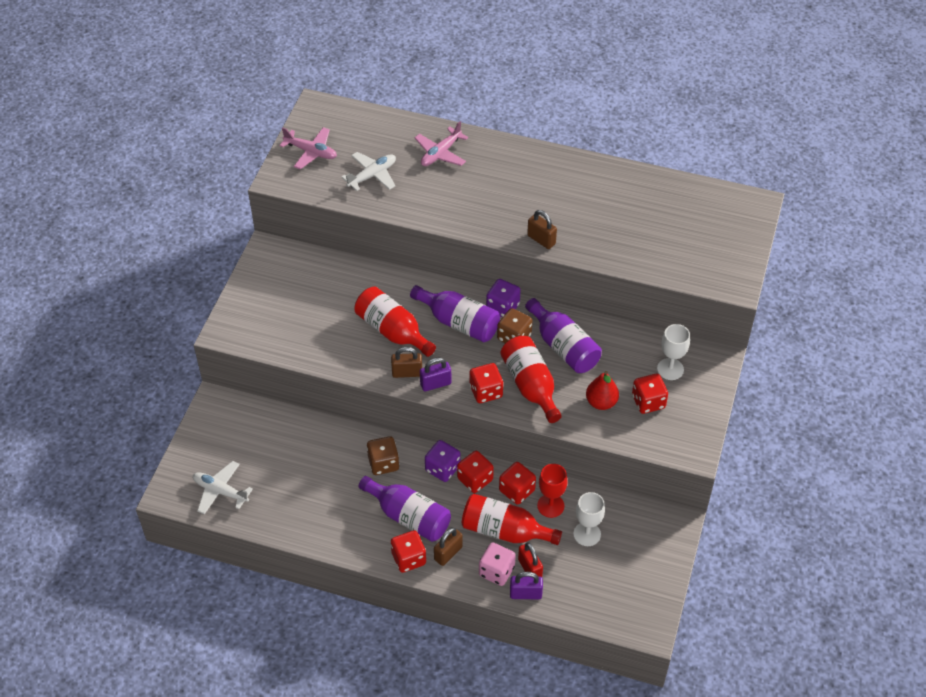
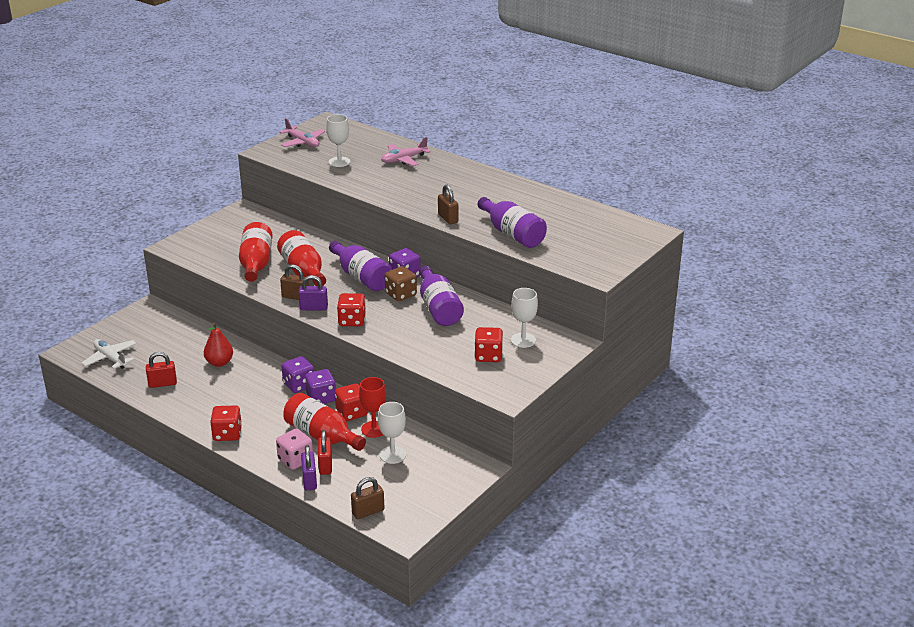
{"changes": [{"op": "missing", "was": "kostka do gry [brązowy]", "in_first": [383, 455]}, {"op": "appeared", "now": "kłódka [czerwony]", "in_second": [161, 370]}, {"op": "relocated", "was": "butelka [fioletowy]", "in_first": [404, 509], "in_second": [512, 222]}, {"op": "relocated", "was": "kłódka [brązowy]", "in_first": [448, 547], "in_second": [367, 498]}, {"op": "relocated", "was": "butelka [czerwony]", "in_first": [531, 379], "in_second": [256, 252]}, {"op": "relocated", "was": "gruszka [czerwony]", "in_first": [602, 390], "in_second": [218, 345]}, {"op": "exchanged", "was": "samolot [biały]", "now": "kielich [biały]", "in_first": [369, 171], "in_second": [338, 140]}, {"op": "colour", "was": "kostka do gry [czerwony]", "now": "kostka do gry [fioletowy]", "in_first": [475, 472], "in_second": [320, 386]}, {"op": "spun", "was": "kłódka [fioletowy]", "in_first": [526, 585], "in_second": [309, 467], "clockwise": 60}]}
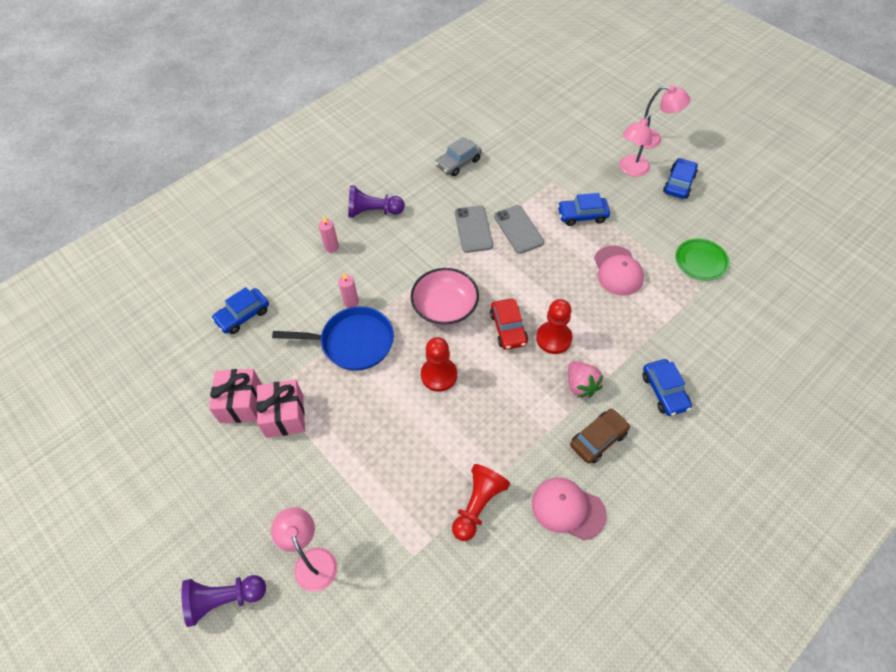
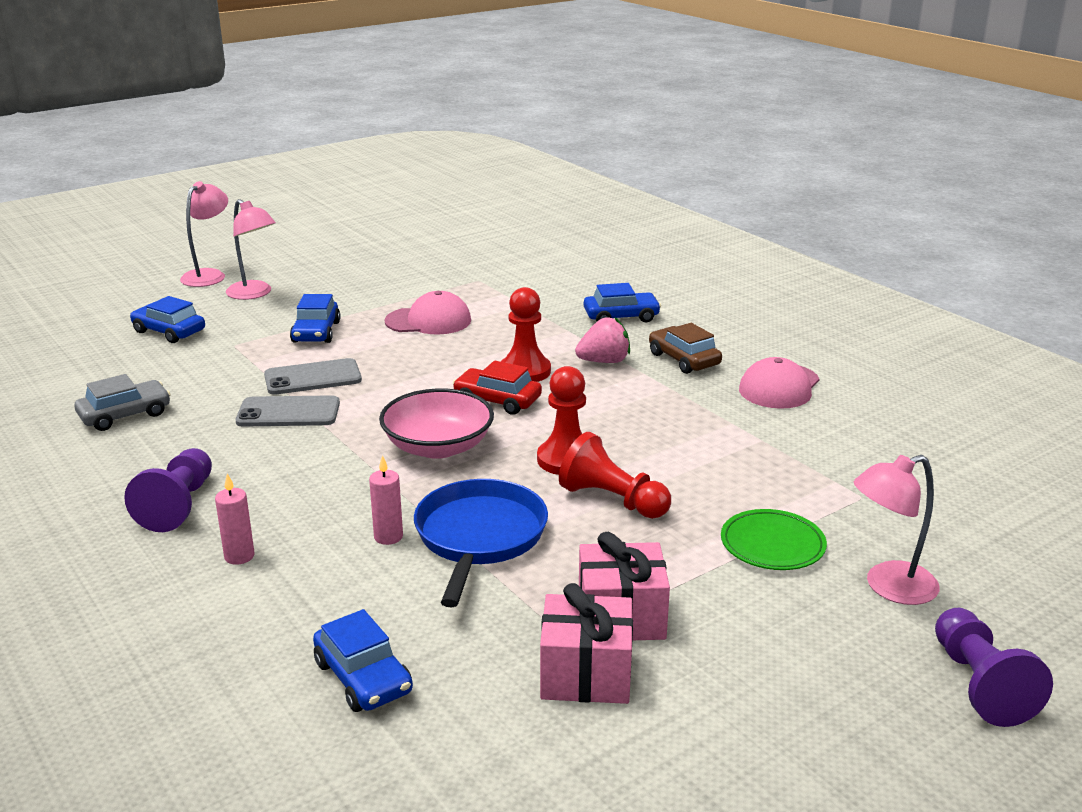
{"changes": [{"op": "relocated", "was": "pionek [czerwony]", "in_first": [481, 502], "in_second": [615, 475]}, {"op": "relocated", "was": "samochód [niebieski]", "in_first": [680, 178], "in_second": [167, 319]}, {"op": "relocated", "was": "talerz [zielony]", "in_first": [702, 259], "in_second": [774, 539]}, {"op": "spun", "was": "samochód [szary]", "in_first": [458, 156], "in_second": [122, 402], "clockwise": -90}, {"op": "spun", "was": "samochód [czerwony]", "in_first": [509, 324], "in_second": [497, 388], "clockwise": -150}]}
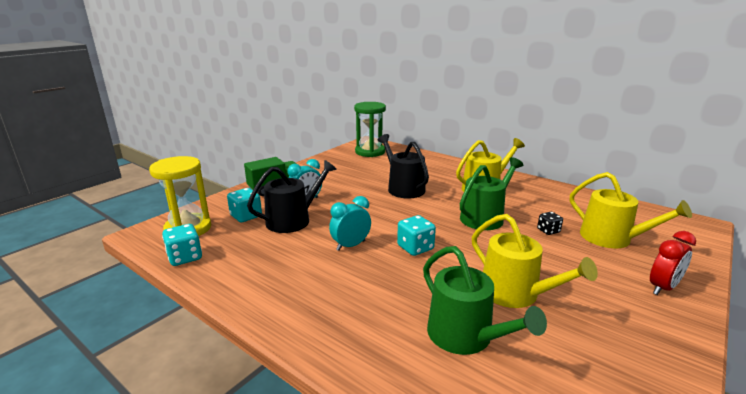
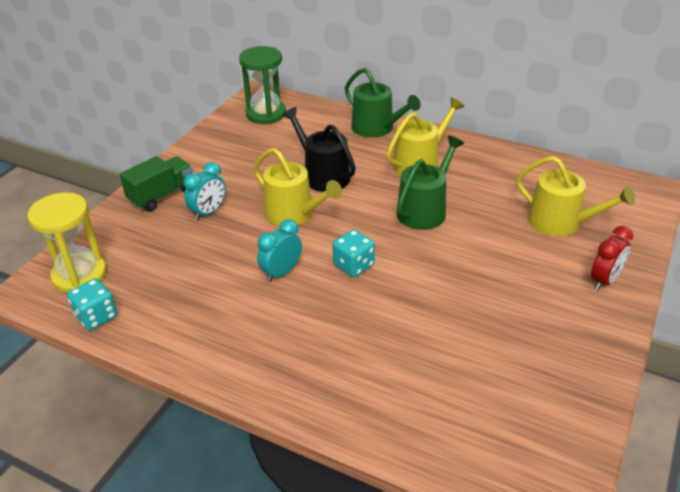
{"changes": [{"op": "missing", "was": "kostka do gry [turkusowy]", "in_first": [244, 205]}, {"op": "missing", "was": "konewka [czarny]", "in_first": [292, 196]}, {"op": "missing", "was": "kostka do gry [czarny]", "in_first": [550, 223]}, {"op": "relocated", "was": "konewka [zielony]", "in_first": [485, 300], "in_second": [382, 103]}, {"op": "relocated", "was": "konewka [żółty]", "in_first": [535, 261], "in_second": [297, 187]}]}
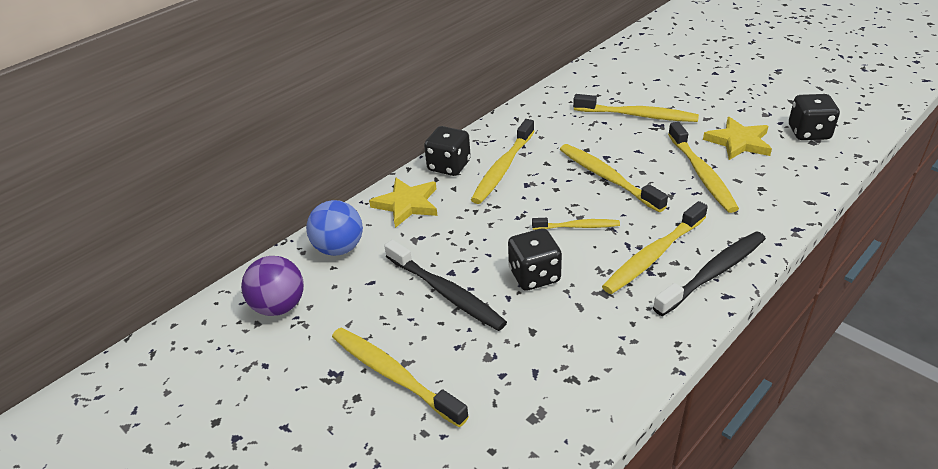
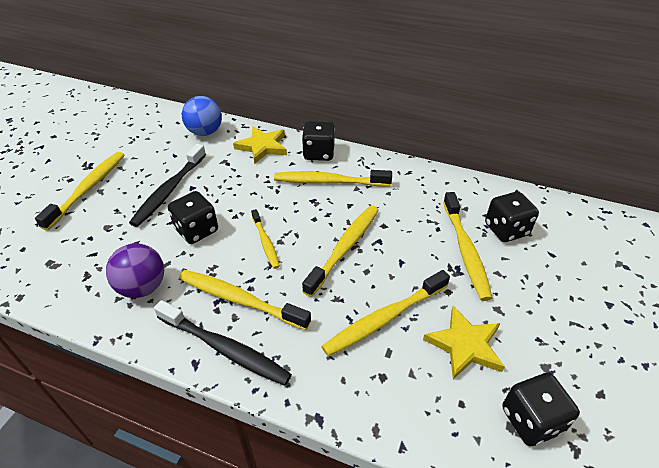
{"changes": [{"op": "appeared", "now": "kostka do gry [czarny]", "in_second": [512, 216]}, {"op": "relocated", "was": "piłka [fioletowy]", "in_first": [272, 286], "in_second": [135, 270]}]}
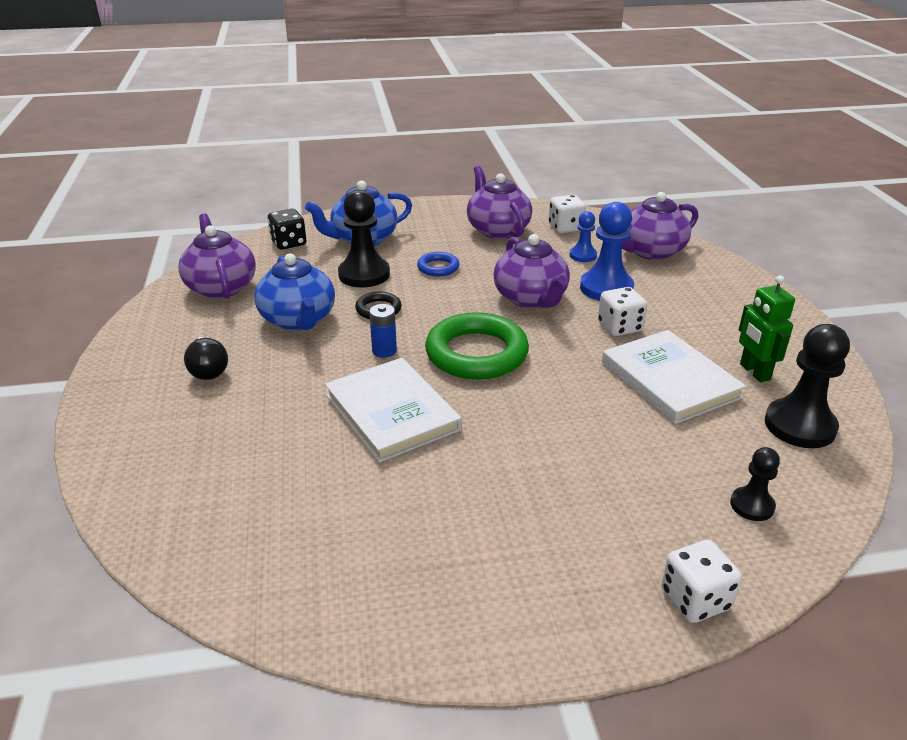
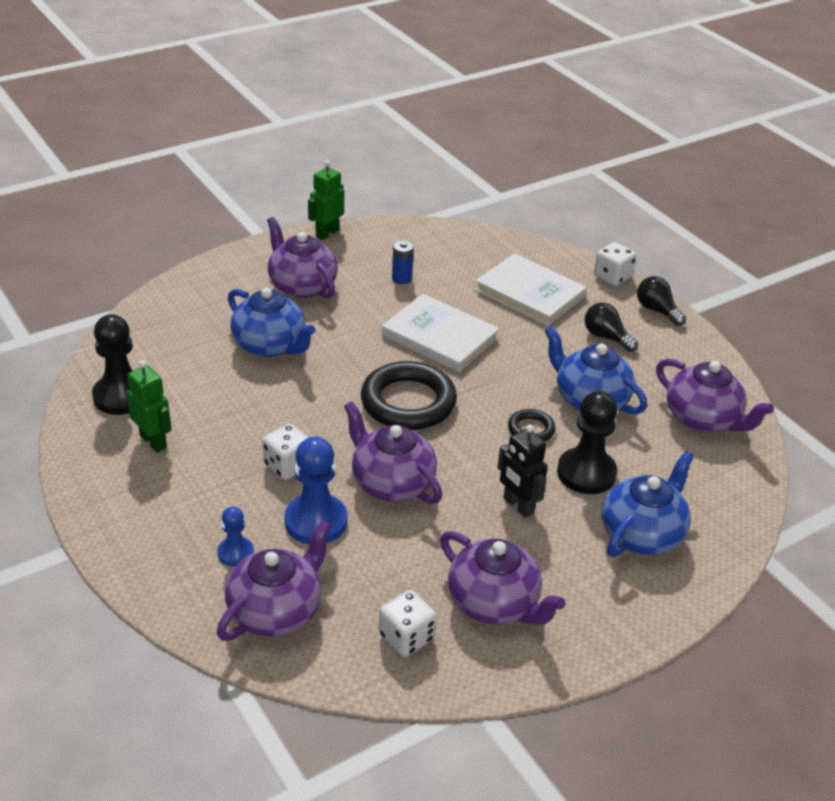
{"changes": [{"op": "missing", "was": "kostka do gry [czarny]", "in_first": [287, 229]}, {"op": "missing", "was": "pionek [czarny]", "in_first": [755, 484]}, {"op": "appeared", "now": "imbryk [niebieski]", "in_second": [272, 322]}, {"op": "appeared", "now": "imbryk [fioletowy]", "in_second": [302, 258]}, {"op": "appeared", "now": "robot [zielony]", "in_second": [326, 200]}, {"op": "appeared", "now": "żarówka [czarny]", "in_second": [661, 301]}, {"op": "relocated", "was": "bateria [niebieski]", "in_first": [383, 331], "in_second": [403, 262]}, {"op": "relocated", "was": "pionek [niebieski]", "in_first": [583, 236], "in_second": [235, 536]}, {"op": "relocated", "was": "książka [biały]", "in_first": [674, 377], "in_second": [531, 289]}, {"op": "relocated", "was": "kostka do gry [biały]", "in_first": [701, 581], "in_second": [615, 264]}, {"op": "exchanged", "was": "pierścień [niebieski]", "now": "robot [czarny]", "in_first": [438, 264], "in_second": [523, 471]}, {"op": "colour", "was": "pierścień [zielony]", "now": "pierścień [czarny]", "in_first": [477, 346], "in_second": [409, 395]}]}
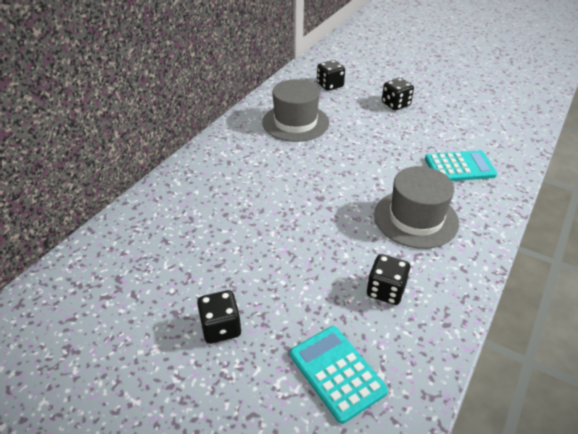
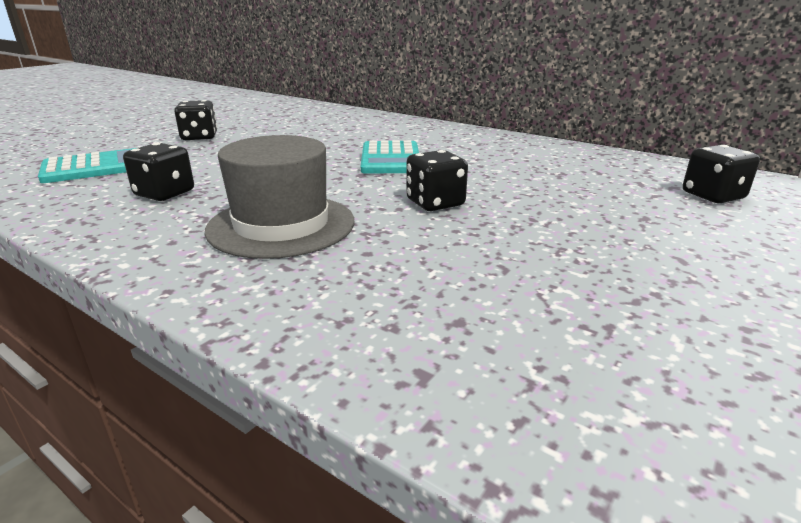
{"changes": [{"op": "missing", "was": "kapelusz [szary]", "in_first": [295, 110]}, {"op": "relocated", "was": "kostka do gry [czarny]", "in_first": [398, 94], "in_second": [437, 180]}, {"op": "relocated", "was": "kalkulator [turkusowy]", "in_first": [461, 165], "in_second": [390, 157]}]}
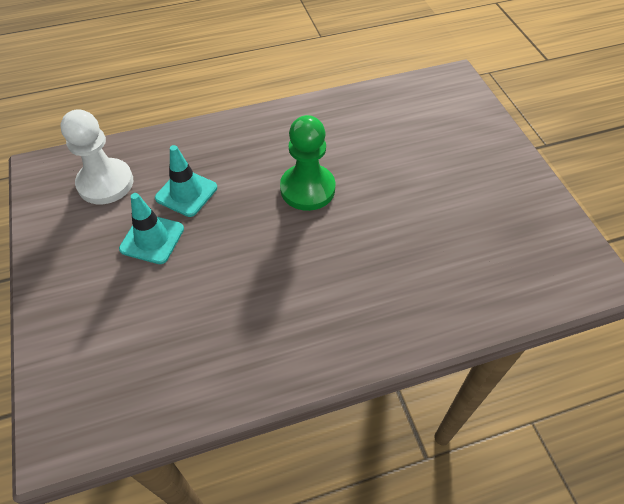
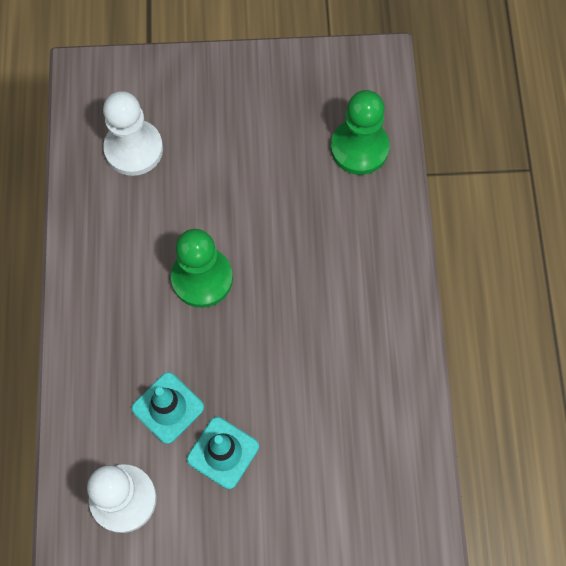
{"changes": [{"op": "appeared", "now": "pionek [biały]", "in_second": [133, 133]}, {"op": "appeared", "now": "pionek [zielony]", "in_second": [360, 132]}]}
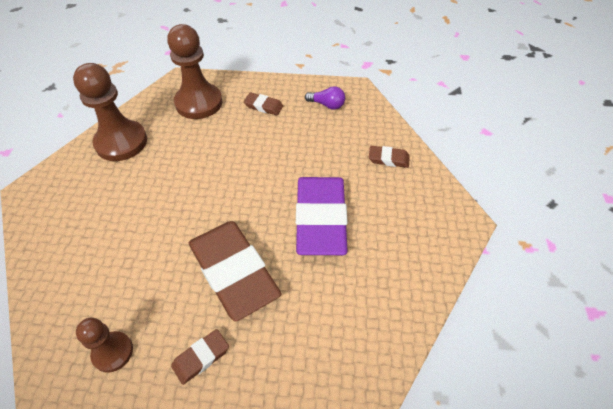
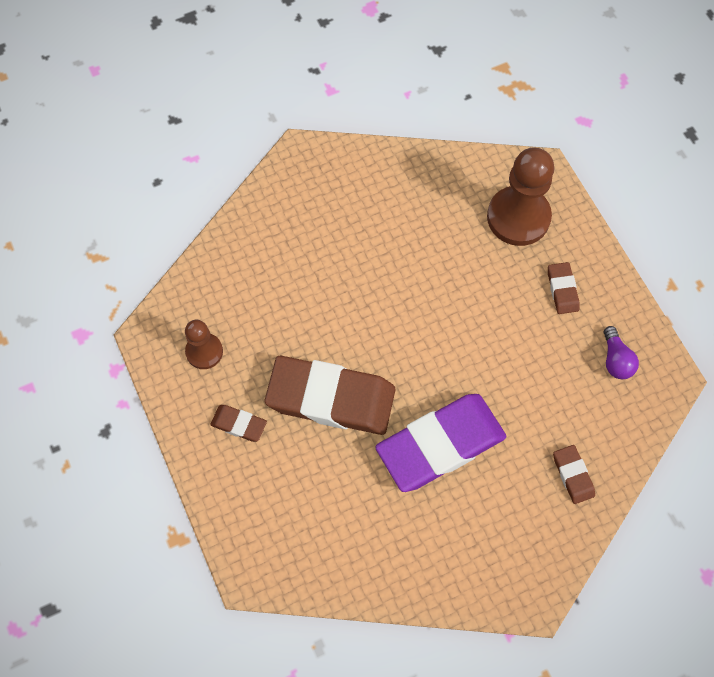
{"changes": [{"op": "missing", "was": "pionek [brązowy]", "in_first": [110, 112]}, {"op": "spun", "was": "gumka do mazania [brązowy]", "in_first": [235, 271], "in_second": [330, 395], "clockwise": 75}]}
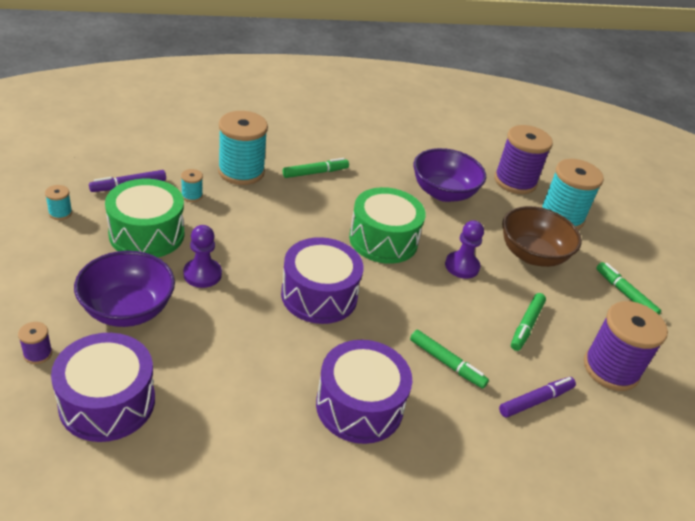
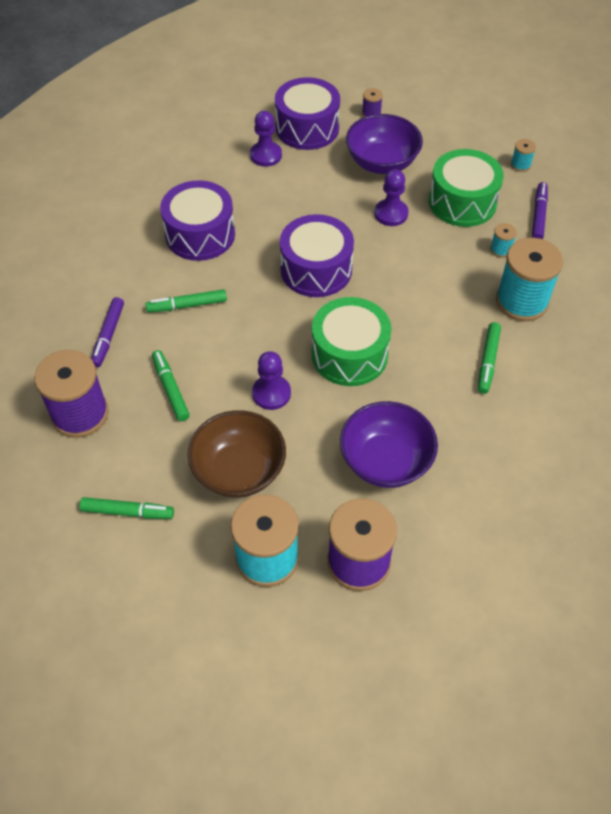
{"changes": [{"op": "appeared", "now": "pionek [fioletowy]", "in_second": [266, 139]}]}
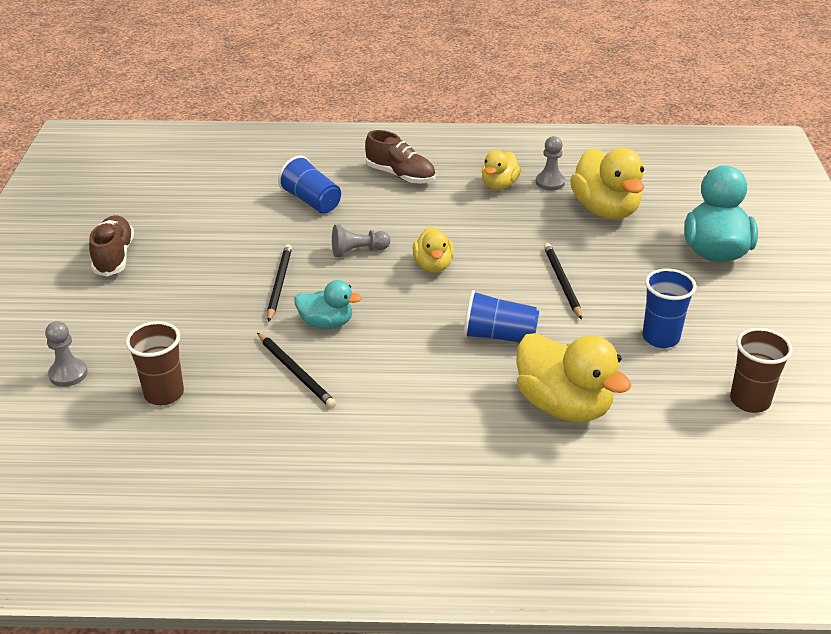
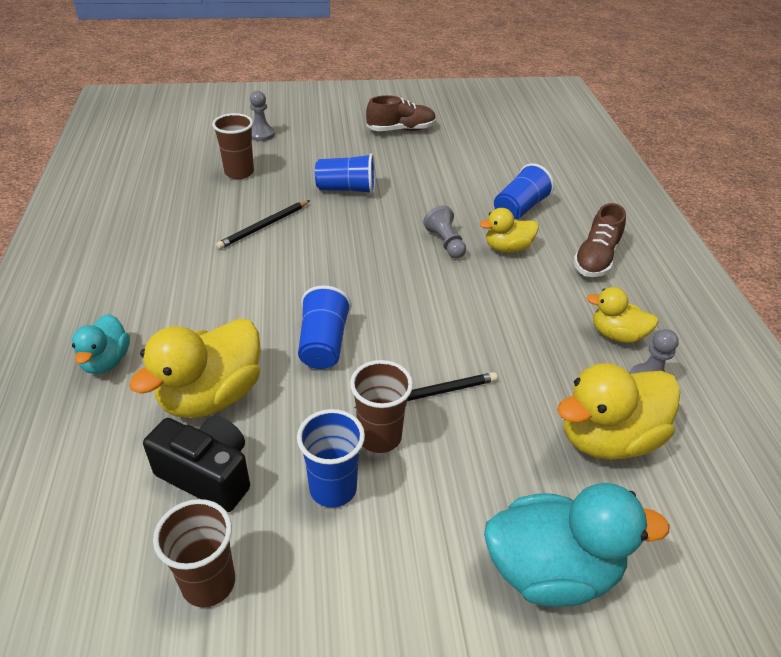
{"changes": [{"op": "missing", "was": "ołówek [czarny]", "in_first": [279, 283]}, {"op": "appeared", "now": "aparat fotograficzny [czarny]", "in_second": [196, 464]}, {"op": "appeared", "now": "szklanka [niebieski]", "in_second": [345, 173]}, {"op": "appeared", "now": "szklanka [brązowy]", "in_second": [381, 406]}, {"op": "relocated", "was": "kaczka [turkusowy]", "in_first": [328, 304], "in_second": [101, 344]}, {"op": "relocated", "was": "kaczka [żółty]", "in_first": [433, 249], "in_second": [509, 230]}]}
